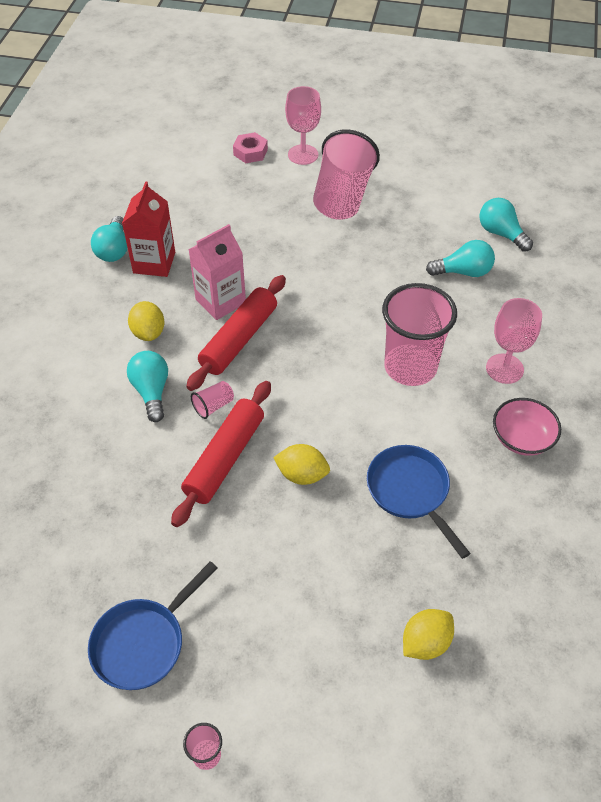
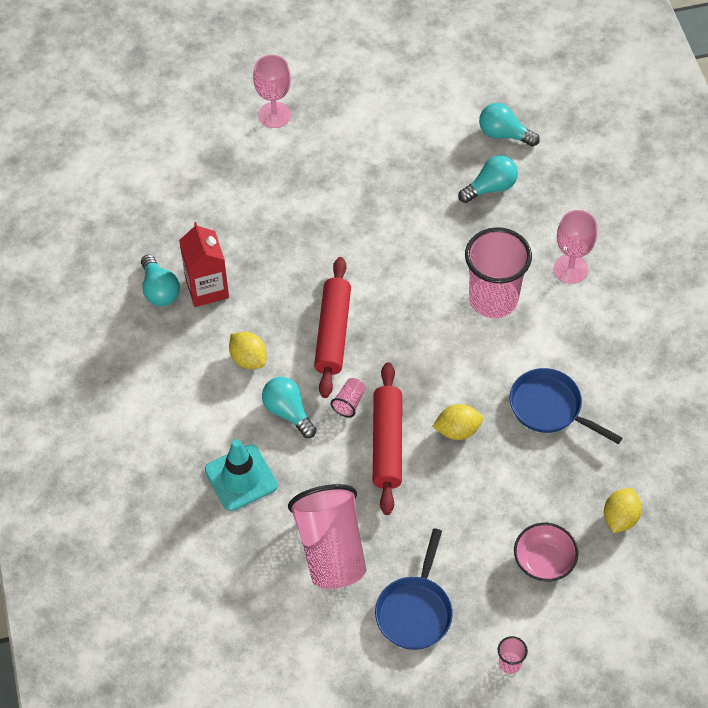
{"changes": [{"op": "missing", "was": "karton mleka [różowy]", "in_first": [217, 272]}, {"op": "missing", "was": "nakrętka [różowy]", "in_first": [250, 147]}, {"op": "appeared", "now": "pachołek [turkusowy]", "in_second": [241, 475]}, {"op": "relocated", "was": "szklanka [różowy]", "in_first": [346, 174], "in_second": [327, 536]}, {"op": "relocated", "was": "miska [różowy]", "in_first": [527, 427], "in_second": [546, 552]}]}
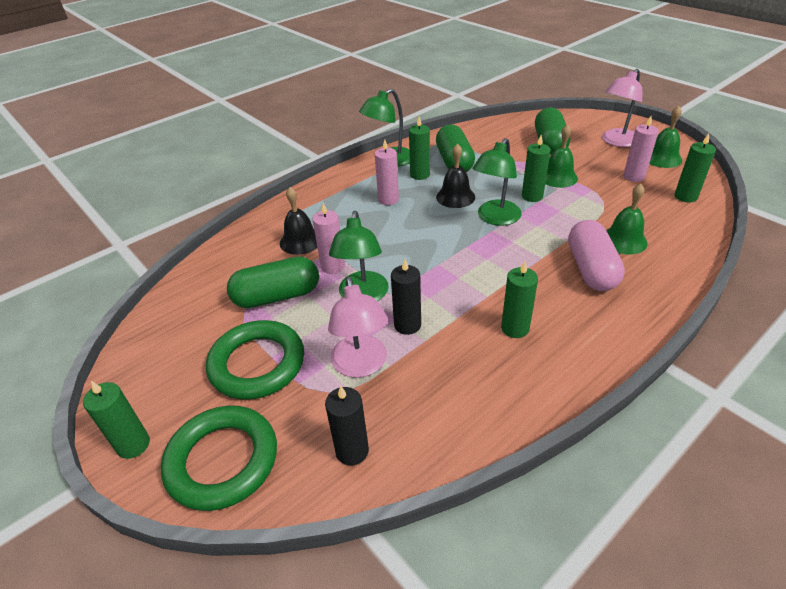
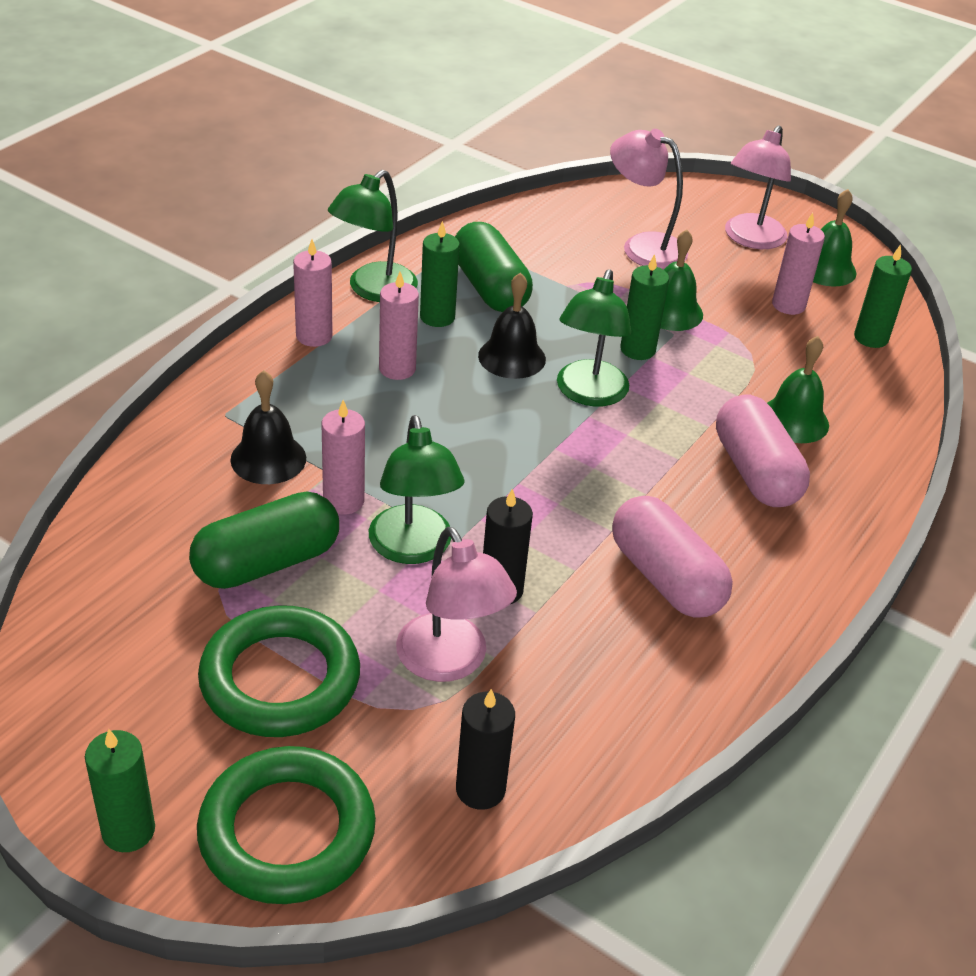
{"changes": [{"op": "appeared", "now": "świeca [różowy]", "in_second": [313, 293]}, {"op": "exchanged", "was": "świeca [zielony]", "now": "kapsułka [różowy]", "in_first": [519, 300], "in_second": [672, 557]}, {"op": "exchanged", "was": "kapsułka [zielony]", "now": "lampka [różowy]", "in_first": [552, 131], "in_second": [649, 199]}]}
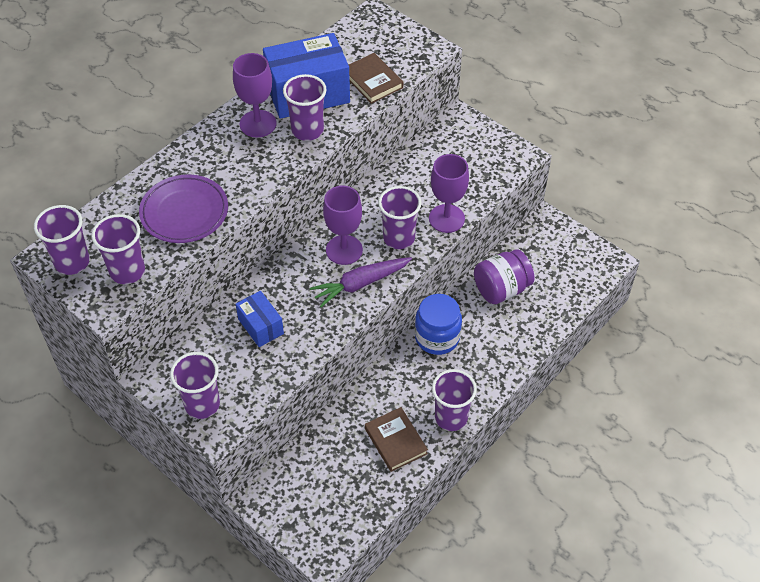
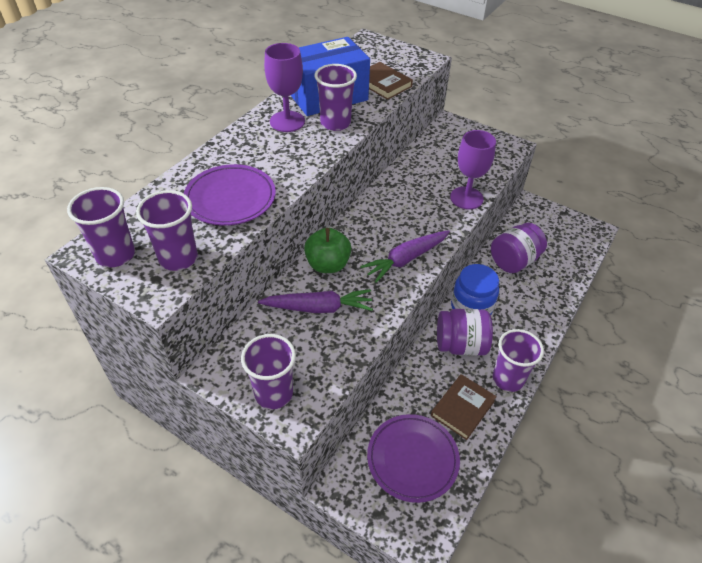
{"changes": [{"op": "missing", "was": "kielich [fioletowy]", "in_first": [343, 225]}, {"op": "missing", "was": "szklanka [fioletowy]", "in_first": [399, 217]}, {"op": "appeared", "now": "jabłko [zielony]", "in_second": [327, 250]}, {"op": "appeared", "now": "talerz [fioletowy]", "in_second": [413, 458]}, {"op": "appeared", "now": "słoik [fioletowy]", "in_second": [465, 332]}, {"op": "exchanged", "was": "pudełko [niebieski]", "now": "marchewka [fioletowy]", "in_first": [260, 319], "in_second": [315, 301]}, {"op": "spun", "was": "książka [brązowy]", "in_first": [396, 439], "in_second": [464, 407], "clockwise": 75}]}
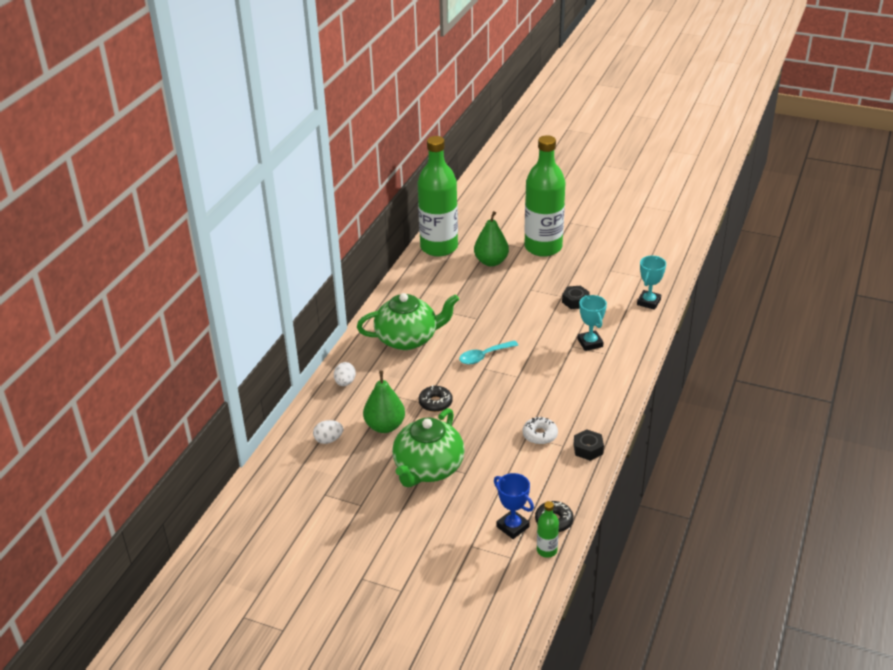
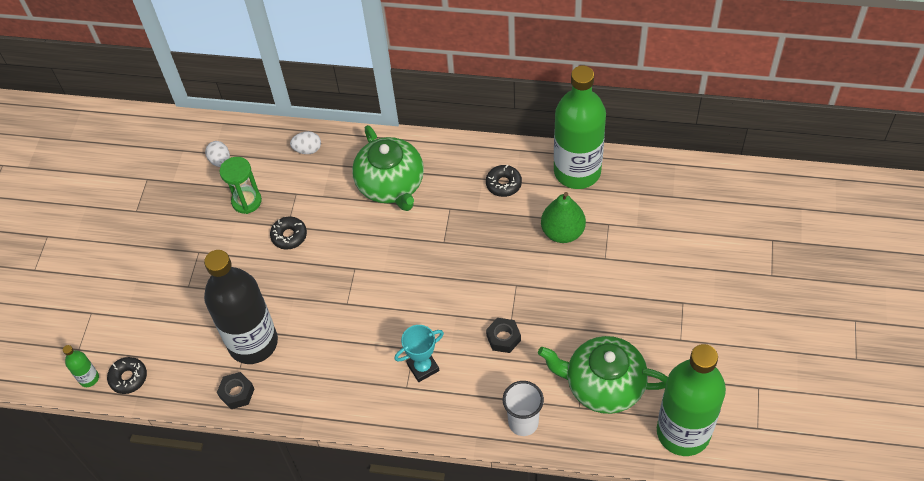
{"changes": [{"op": "missing", "was": "łyżka [turkusowy]", "in_first": [488, 352]}, {"op": "missing", "was": "puchar [niebieski]", "in_first": [514, 506]}, {"op": "appeared", "now": "donut [czarny]", "in_second": [504, 181]}, {"op": "relocated", "was": "imbryk [zielony]", "in_first": [428, 447], "in_second": [603, 375]}, {"op": "relocated", "was": "butelka [zielony]", "in_first": [545, 196], "in_second": [691, 400]}, {"op": "exchanged", "was": "gruszka [zielony]", "now": "klepsydra [zielony]", "in_first": [384, 401], "in_second": [240, 185]}, {"op": "exchanged", "was": "donut [biały]", "now": "butelka [czarny]", "in_first": [540, 431], "in_second": [241, 307]}, {"op": "exchanged", "was": "puchar [turkusowy]", "now": "szklanka [biały]", "in_first": [651, 283], "in_second": [523, 408]}]}
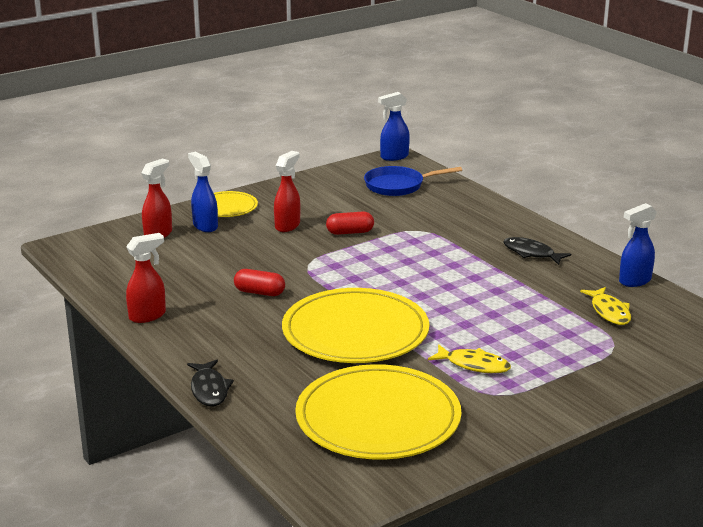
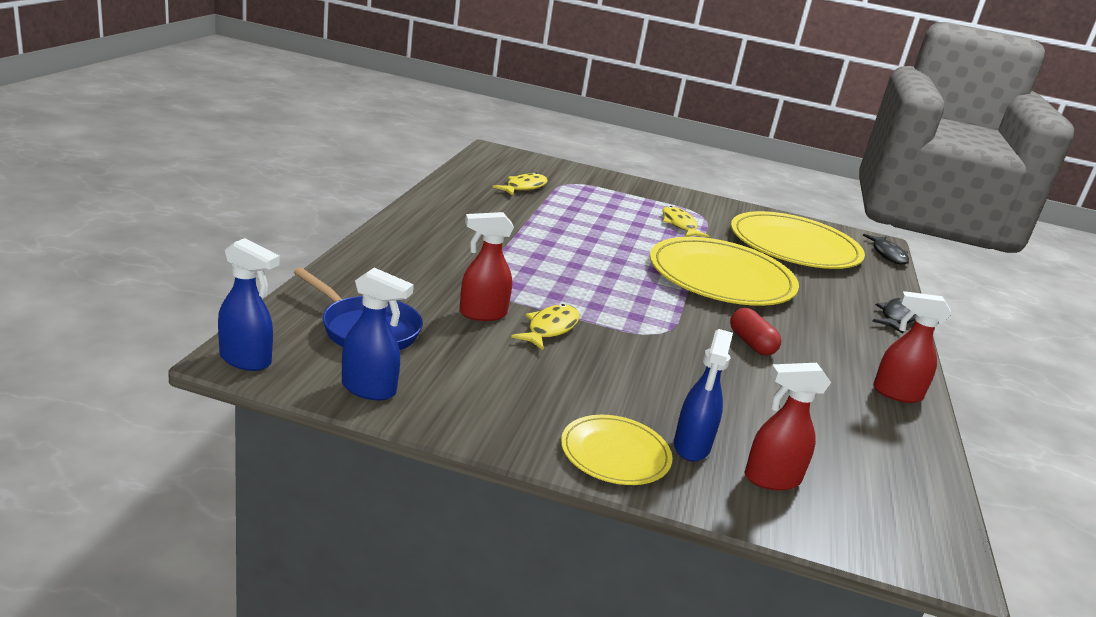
{"changes": [{"op": "relocated", "was": "spryskiwacz [czerwony]", "in_first": [287, 191], "in_second": [486, 266]}, {"op": "relocated", "was": "ryba [czarny]", "in_first": [537, 251], "in_second": [886, 249]}, {"op": "relocated", "was": "spryskiwacz [niebieski]", "in_first": [638, 245], "in_second": [378, 334]}, {"op": "exchanged", "was": "kapsułka [czerwony]", "now": "ryba [żółty]", "in_first": [350, 223], "in_second": [545, 327]}]}
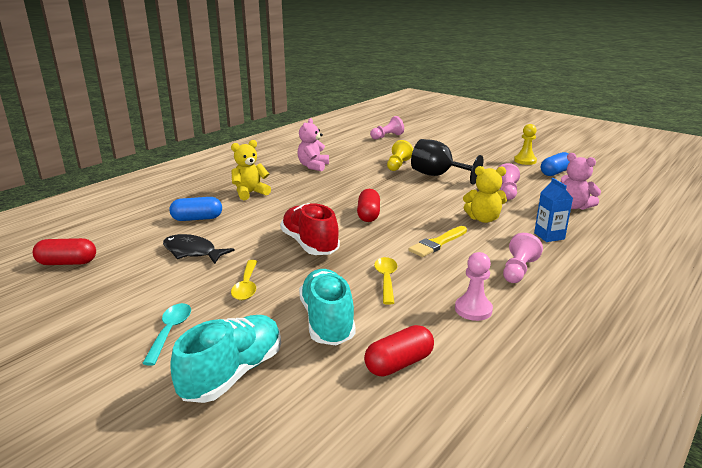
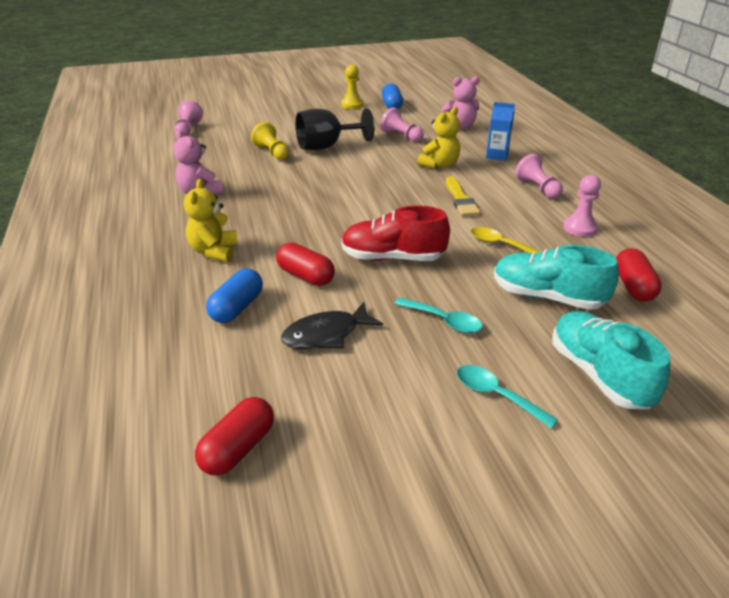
{"changes": [{"op": "relocated", "was": "kapsułka [czerwony]", "in_first": [368, 205], "in_second": [305, 264]}, {"op": "colour", "was": "łyżka [żółty]", "now": "łyżka [turkusowy]", "in_first": [244, 280], "in_second": [438, 315]}]}
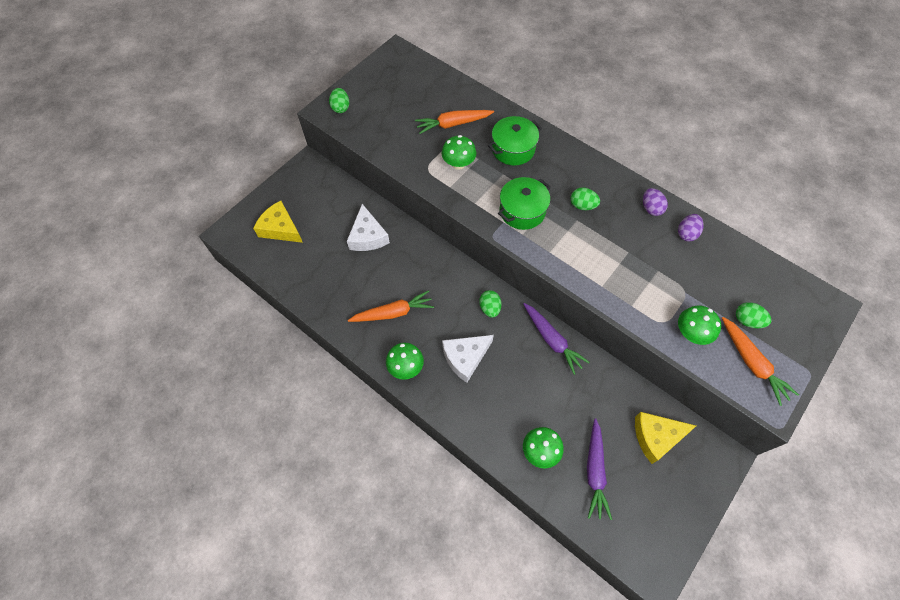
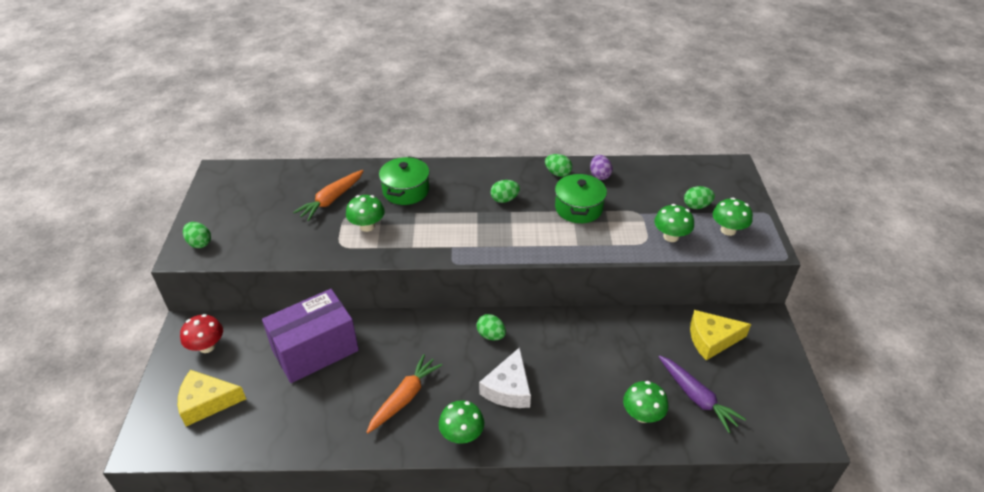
{"changes": [{"op": "missing", "was": "marchewka [fioletowy]", "in_first": [556, 339]}, {"op": "appeared", "now": "grzyb [czerwony]", "in_second": [201, 333]}, {"op": "relocated", "was": "garnek [zielony]", "in_first": [524, 203], "in_second": [581, 198]}, {"op": "exchanged", "was": "ser [biały]", "now": "pudełko [fioletowy]", "in_first": [368, 227], "in_second": [310, 336]}, {"op": "exchanged", "was": "marchewka [pomarańczowy]", "now": "grzyb [zielony]", "in_first": [760, 361], "in_second": [733, 217]}, {"op": "colour", "was": "jajko [fioletowy]", "now": "jajko [zielony]", "in_first": [655, 202], "in_second": [558, 165]}, {"op": "spun", "was": "ser [żółty]", "in_first": [665, 438], "in_second": [720, 335], "clockwise": 45}]}
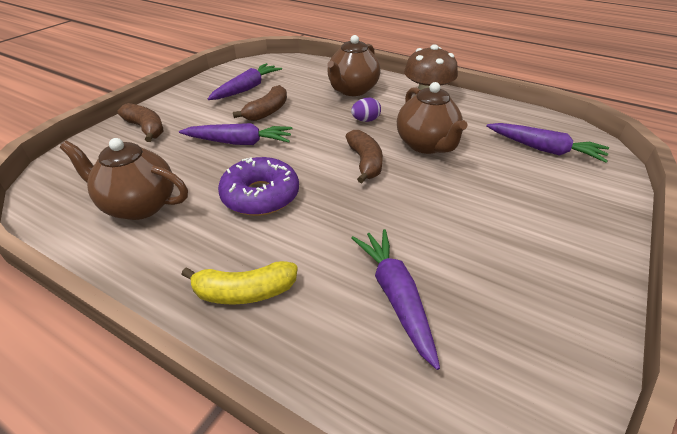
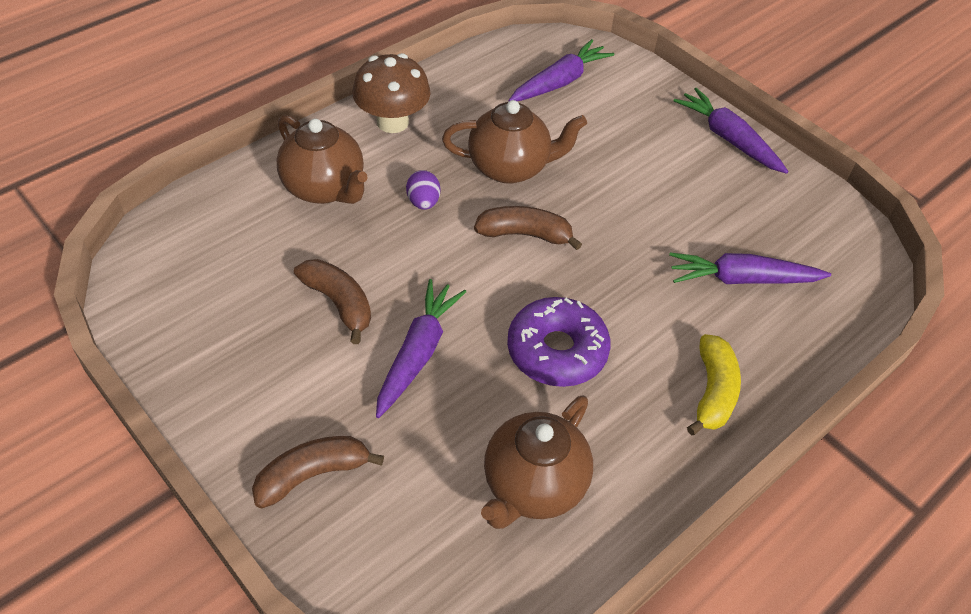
{"changes": [{"op": "relocated", "was": "marchewka [fioletowy]", "in_first": [244, 81], "in_second": [731, 131]}]}
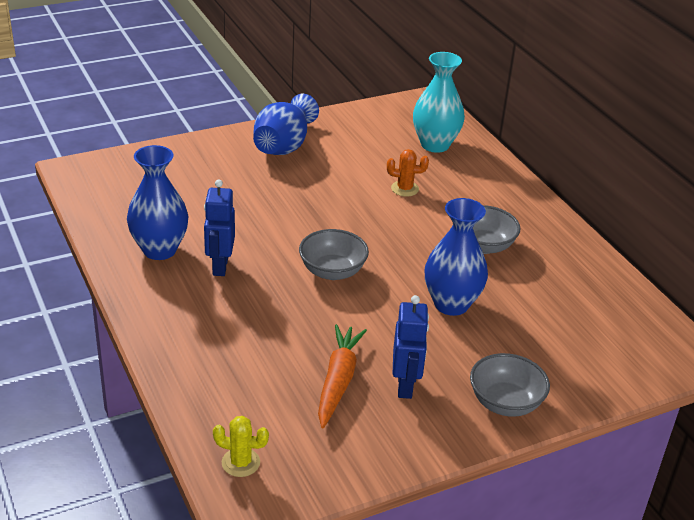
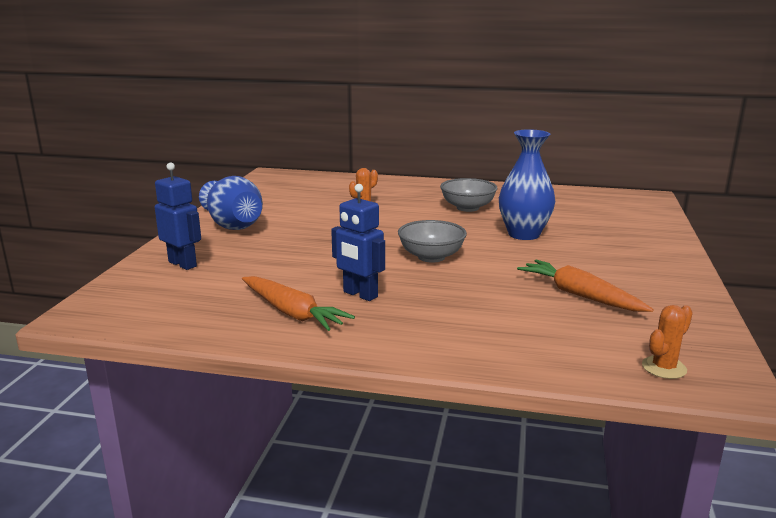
{"changes": [{"op": "missing", "was": "wazon [turkusowy]", "in_first": [439, 102]}, {"op": "missing", "was": "miska [szary]", "in_first": [510, 385]}, {"op": "relocated", "was": "robot [niebieski]", "in_first": [411, 347], "in_second": [178, 216]}, {"op": "exchanged", "was": "wazon [niebieski]", "now": "marchewka [pomarańczowy]", "in_first": [157, 202], "in_second": [298, 303]}, {"op": "colour", "was": "kaktus [żółty]", "now": "kaktus [pomarańczowy]", "in_first": [241, 446], "in_second": [667, 342]}]}
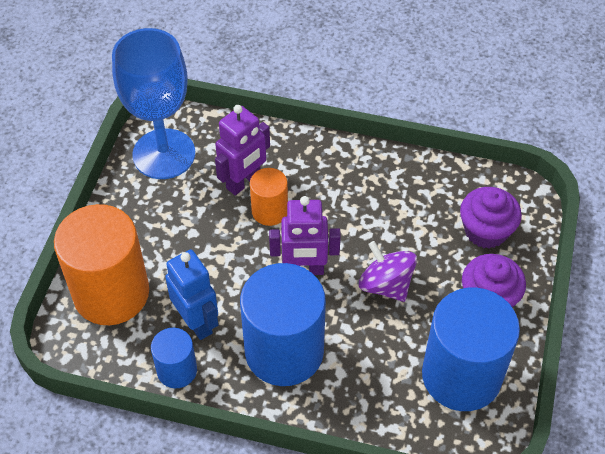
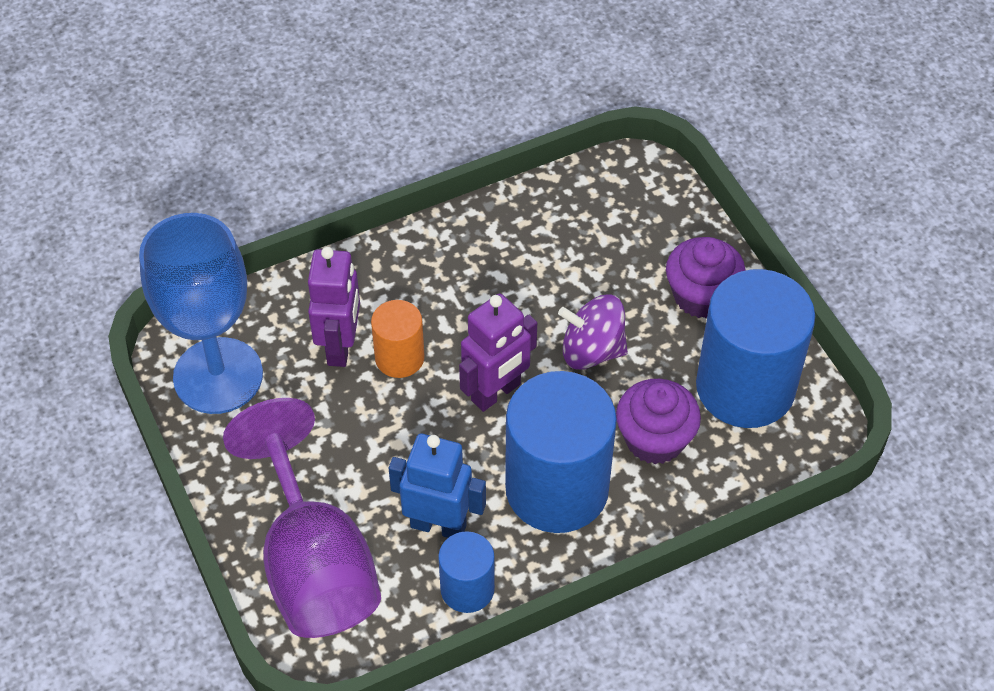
{"changes": [{"op": "relocated", "was": "muffinka [fioletowy]", "in_first": [491, 218], "in_second": [658, 421]}, {"op": "exchanged", "was": "walec [pomarańczowy]", "now": "kielich [fioletowy]", "in_first": [101, 264], "in_second": [302, 518]}]}
